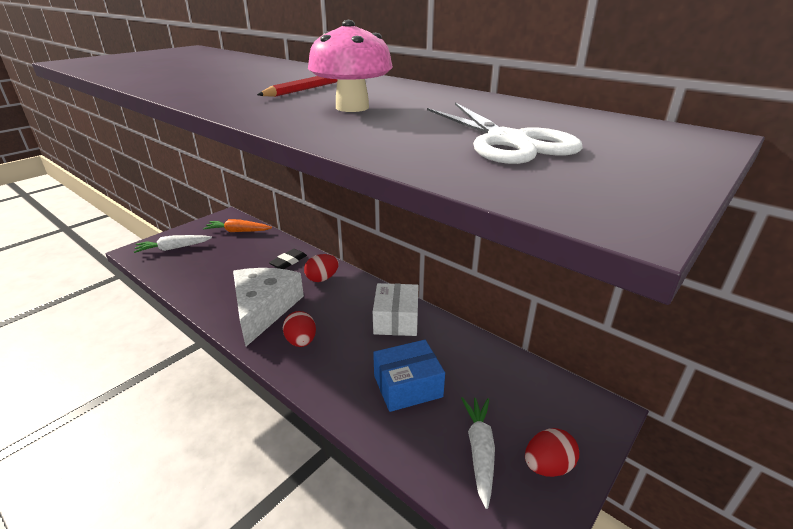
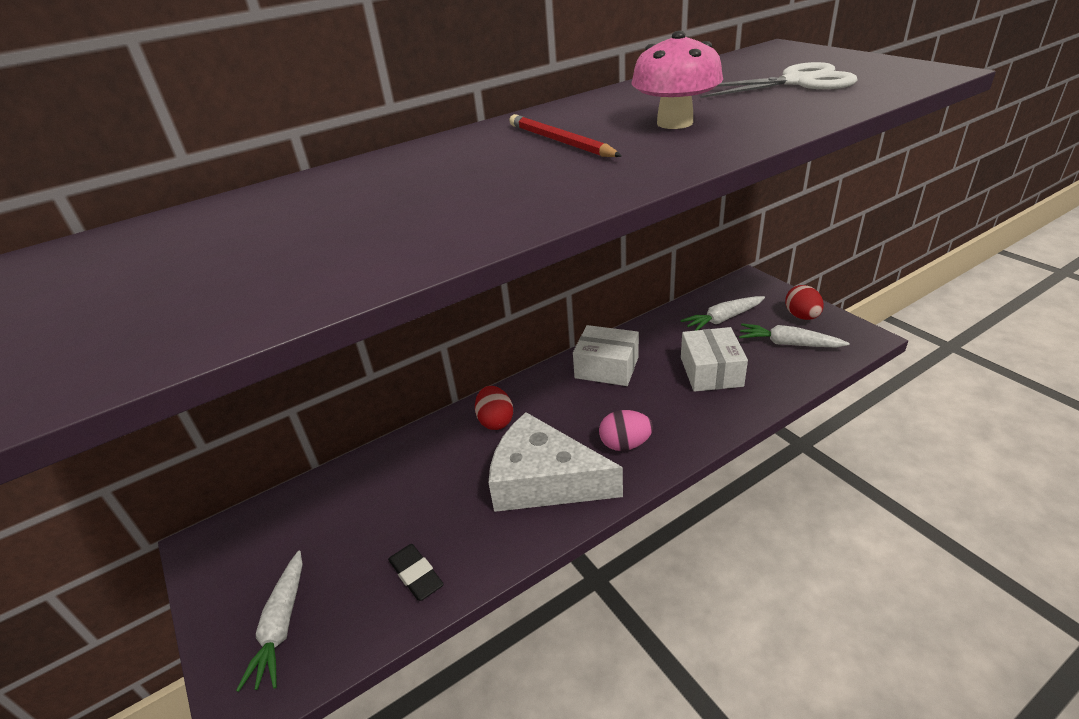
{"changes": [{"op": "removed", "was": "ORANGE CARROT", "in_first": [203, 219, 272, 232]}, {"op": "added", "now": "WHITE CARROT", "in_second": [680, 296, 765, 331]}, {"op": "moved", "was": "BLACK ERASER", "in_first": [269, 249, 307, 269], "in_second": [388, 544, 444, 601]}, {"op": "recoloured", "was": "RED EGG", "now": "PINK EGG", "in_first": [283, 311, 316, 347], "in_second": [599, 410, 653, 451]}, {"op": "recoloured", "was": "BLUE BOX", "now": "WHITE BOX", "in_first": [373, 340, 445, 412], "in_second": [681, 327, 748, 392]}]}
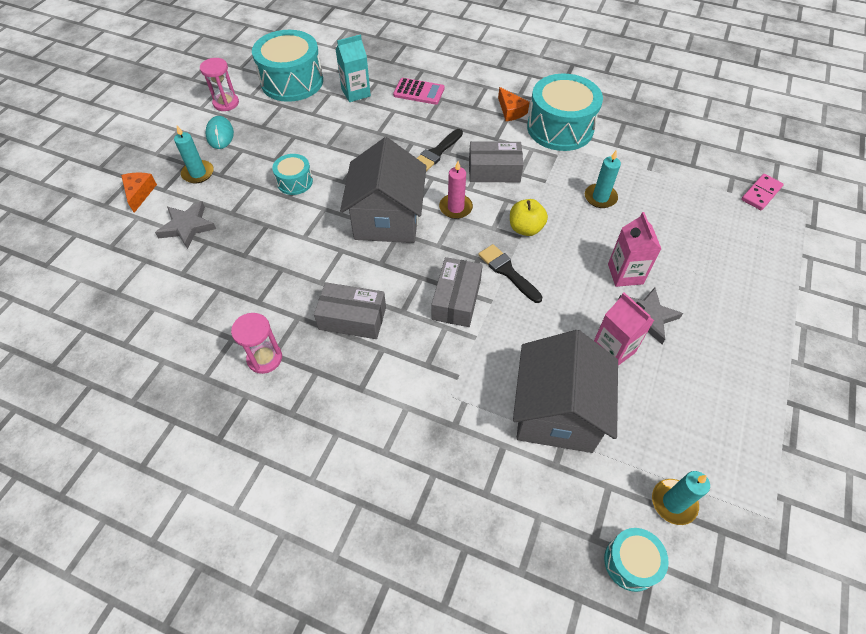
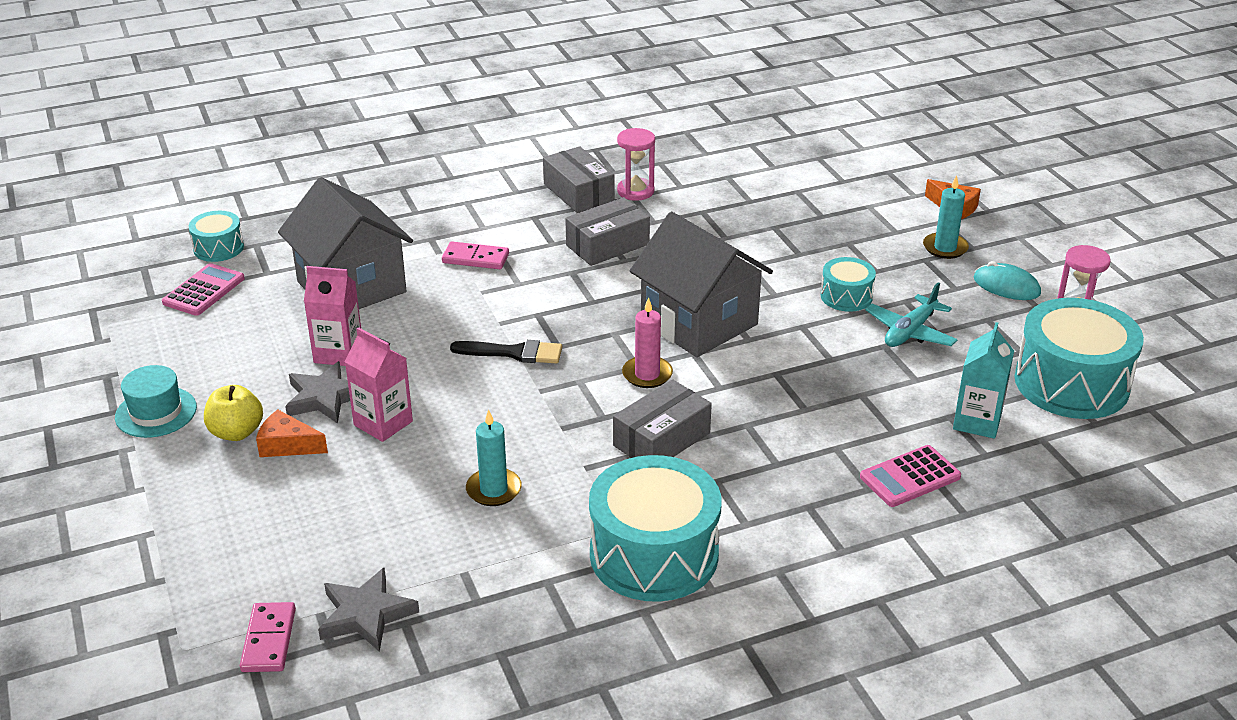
{"changes": [{"op": "removed", "was": "BLACK BRUSH", "in_first": [417, 129, 463, 171]}, {"op": "added", "now": "TURQUOISE HAT", "in_second": [115, 365, 197, 438]}, {"op": "added", "now": "PINK DOMINO", "in_second": [442, 242, 509, 269]}, {"op": "added", "now": "TURQUOISE PLANE", "in_second": [865, 282, 958, 347]}, {"op": "moved", "was": "GREY STAR", "in_first": [155, 201, 216, 249], "in_second": [318, 568, 419, 652]}, {"op": "moved", "was": "GREY BOX", "in_first": [431, 257, 483, 327], "in_second": [543, 146, 614, 213]}, {"op": "moved", "was": "ORANGE CHEESE", "in_first": [498, 87, 530, 121], "in_second": [256, 410, 328, 457]}, {"op": "moved", "was": "YELLOW APPLE", "in_first": [510, 199, 548, 236], "in_second": [204, 385, 263, 441]}, {"op": "replaced", "was": "TURQUOISE CANDLE", "now": "PINK CALCULATOR", "in_first": [652, 471, 710, 525], "in_second": [162, 263, 245, 316]}]}
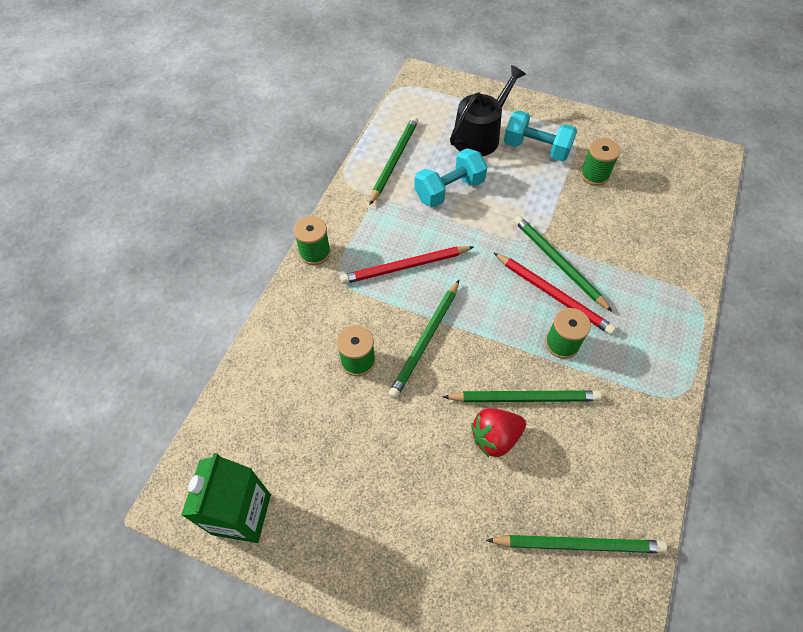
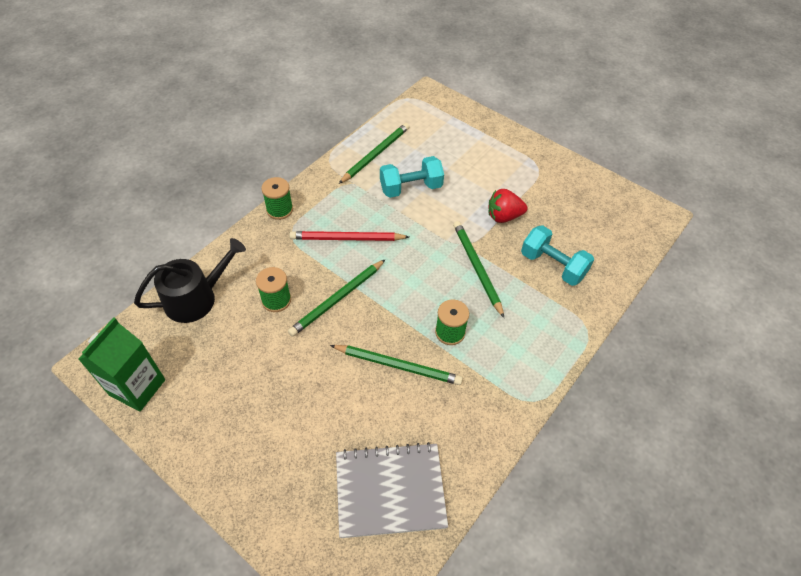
{"changes": [{"op": "removed", "was": "RED PENCIL", "in_first": [493, 252, 616, 335]}, {"op": "removed", "was": "GREEN SPOOL", "in_first": [580, 138, 620, 186]}, {"op": "moved", "was": "BLACK WATERING CAN", "in_first": [450, 65, 526, 156], "in_second": [134, 238, 246, 323]}, {"op": "moved", "was": "RED STRAWBERRY", "in_first": [471, 409, 526, 457], "in_second": [489, 189, 527, 223]}, {"op": "moved", "was": "TURQUOISE DUMBBELL", "in_first": [504, 110, 577, 161], "in_second": [521, 225, 594, 286]}, {"op": "replaced", "was": "GREEN PENCIL", "now": "GREY NOTEBOOK", "in_first": [486, 535, 667, 553], "in_second": [336, 442, 448, 538]}]}
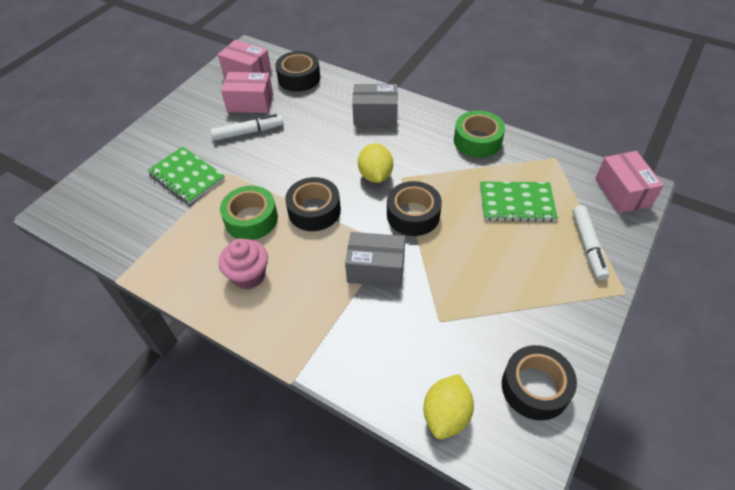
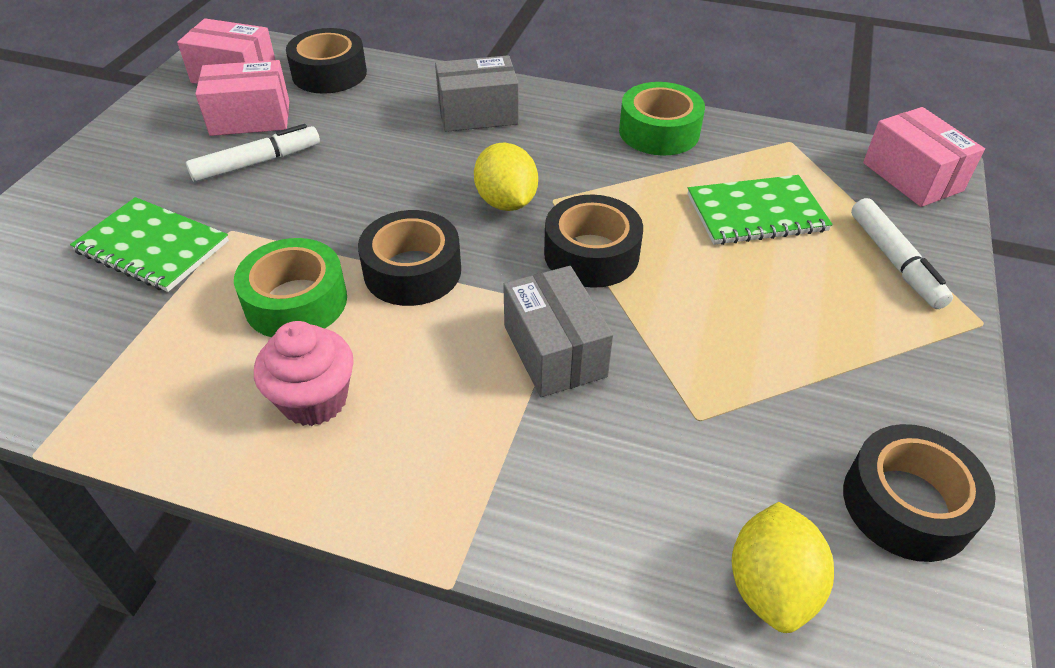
{"changes": [{"op": "turned", "was": "GREY BOX", "in_first": [345, 232, 405, 287], "in_second": [503, 266, 613, 397], "clockwise": 75}]}
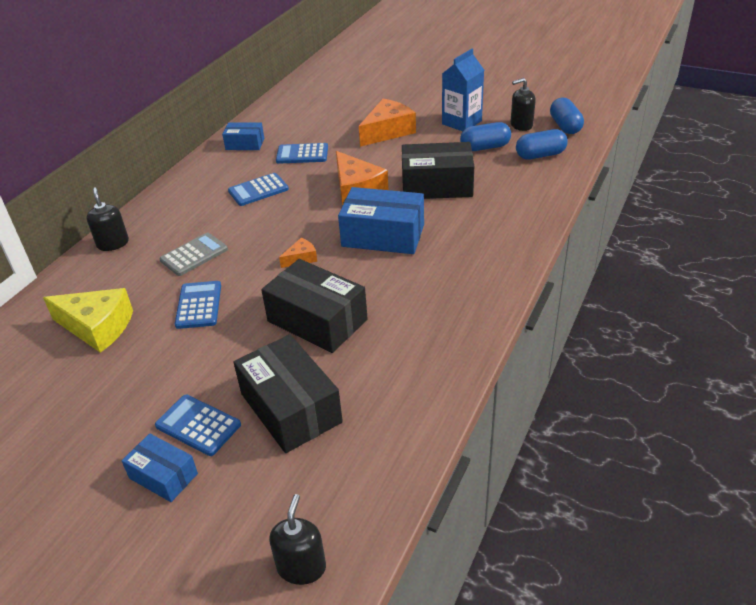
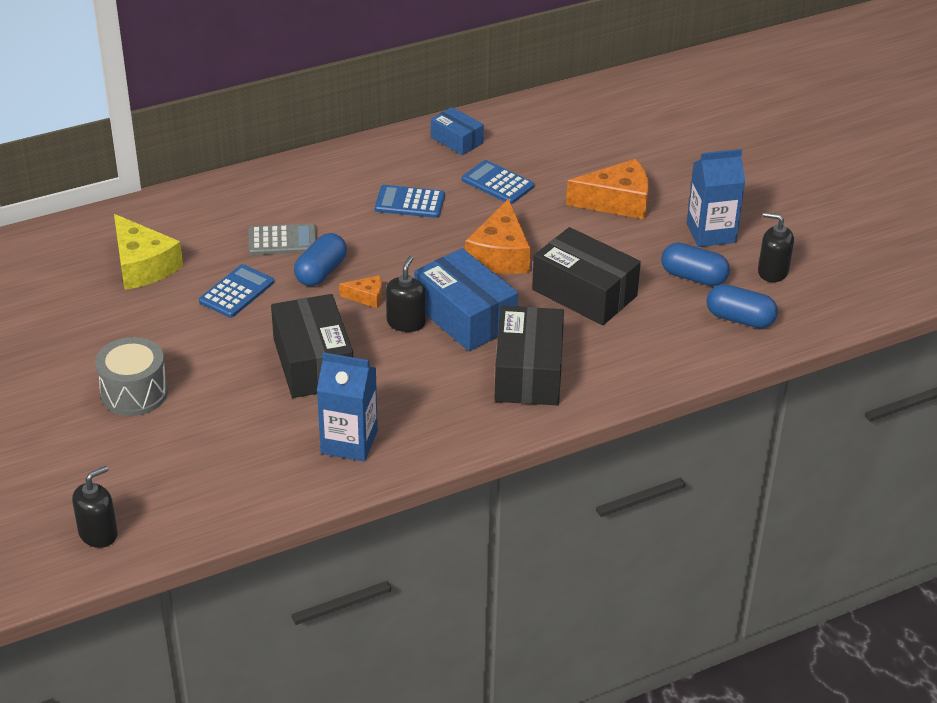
{"changes": [{"op": "removed", "was": "BLUE BOX", "in_first": [122, 433, 198, 502]}, {"op": "added", "now": "BLUE CARTON", "in_second": [317, 352, 378, 462]}, {"op": "moved", "was": "BLACK SOAP DISPENSER", "in_first": [86, 187, 129, 251], "in_second": [386, 256, 426, 332]}, {"op": "moved", "was": "BLACK BOX", "in_first": [233, 334, 343, 453], "in_second": [494, 306, 564, 405]}, {"op": "moved", "was": "BLUE CAPSULE", "in_first": [550, 98, 584, 134], "in_second": [294, 233, 347, 286]}, {"op": "replaced", "was": "BLUE CALCULATOR", "now": "GREY DRUM", "in_first": [155, 395, 241, 456], "in_second": [95, 337, 168, 416]}]}
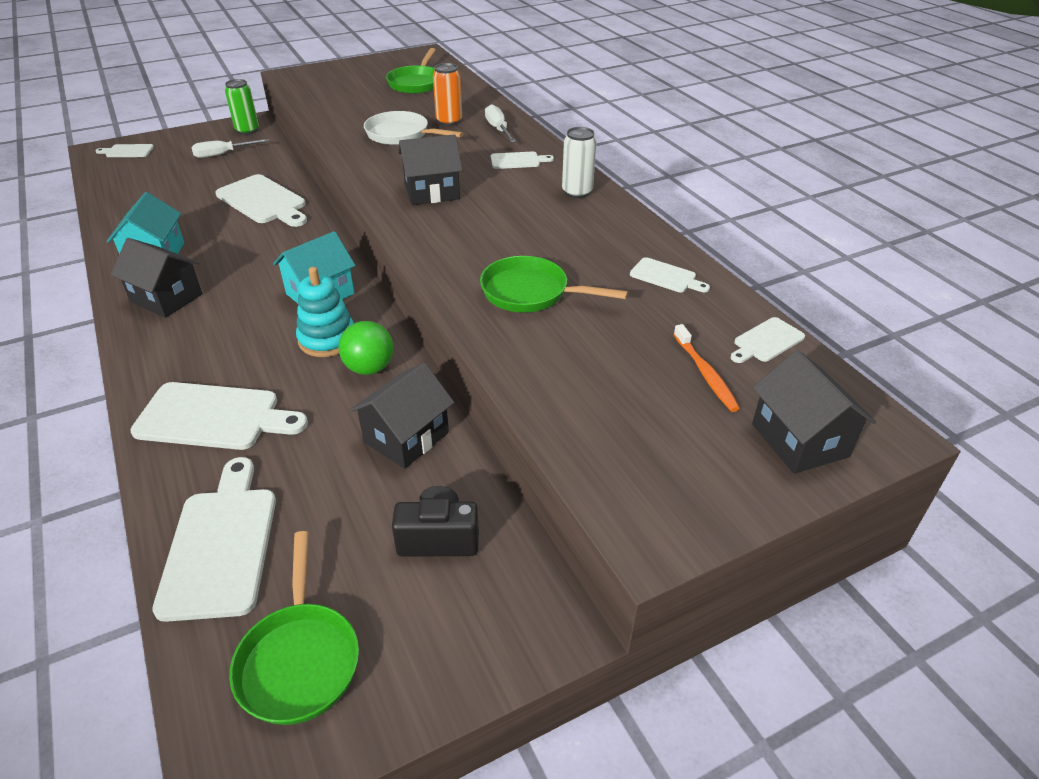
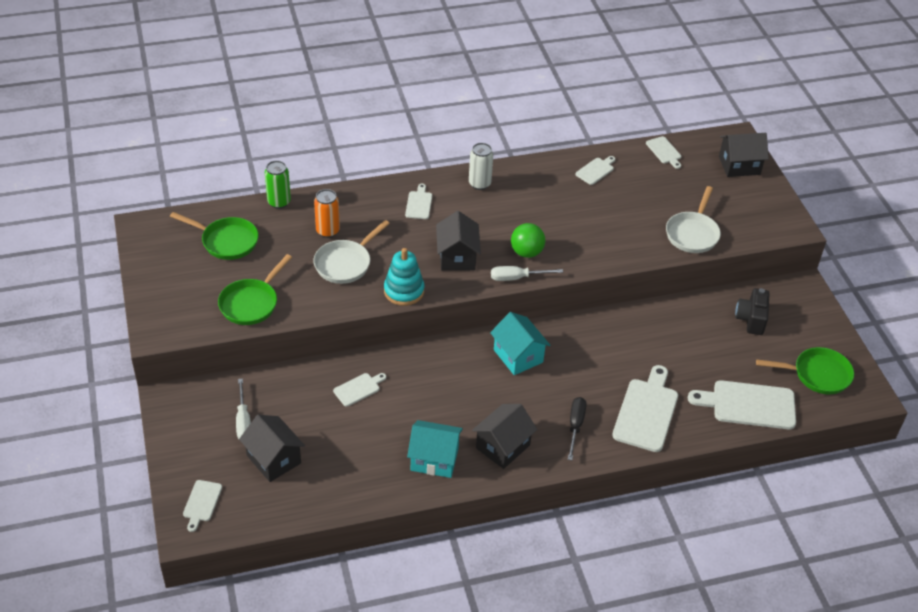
{"changes": [{"op": "removed", "was": "ORANGE TOOTHBRUSH", "in_first": [673, 324, 740, 412]}, {"op": "added", "now": "BLACK SCREWDRIVER", "in_second": [568, 397, 586, 460]}, {"op": "added", "now": "WHITE PAN", "in_second": [666, 186, 721, 253]}, {"op": "moved", "was": "GREEN CAN", "in_first": [225, 79, 259, 135], "in_second": [265, 160, 291, 209]}, {"op": "moved", "was": "TURQUOISE STACKING TOY", "in_first": [296, 267, 354, 357], "in_second": [384, 248, 424, 306]}, {"op": "moved", "was": "GREEN BALL", "in_first": [339, 321, 393, 375], "in_second": [511, 223, 545, 258]}, {"op": "moved", "was": "BLACK HOUSE", "in_first": [350, 363, 454, 469], "in_second": [239, 415, 305, 482]}, {"op": "moved", "was": "GREEN PAN", "in_first": [480, 256, 628, 312], "in_second": [218, 254, 292, 325]}, {"op": "moved", "was": "WHITE SCREWDRIVER", "in_first": [485, 104, 516, 143], "in_second": [491, 266, 563, 281]}, {"op": "resized", "was": "WHITE CUTTING BOARD", "in_first": [215, 174, 307, 227], "in_second": [333, 373, 386, 406], "ratio": 0.52}]}
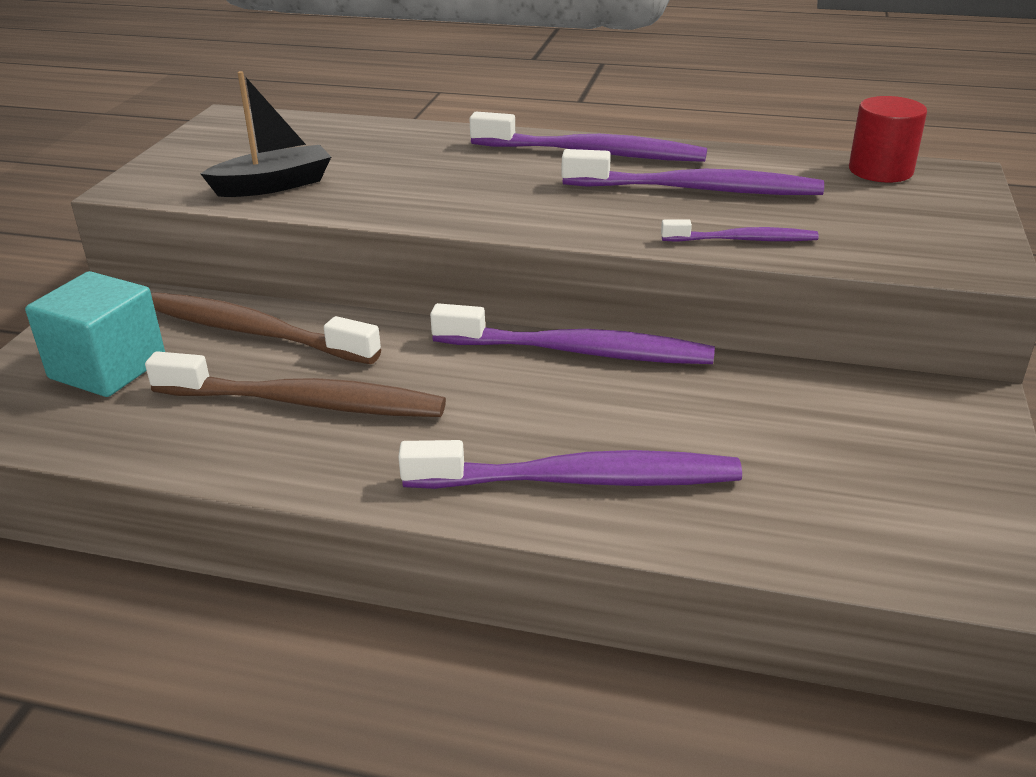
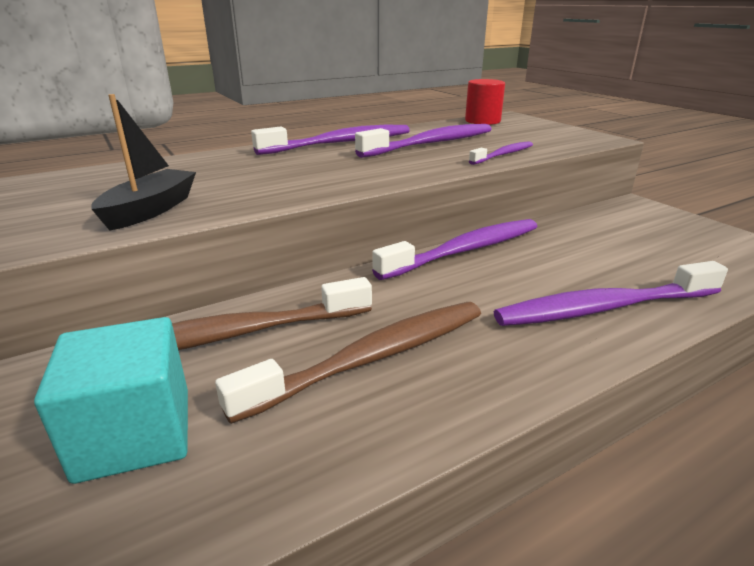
{"changes": [{"op": "turned", "was": "PURPLE TOOTHBRUSH", "in_first": [398, 440, 742, 489], "in_second": [494, 261, 728, 326], "clockwise": -150}]}
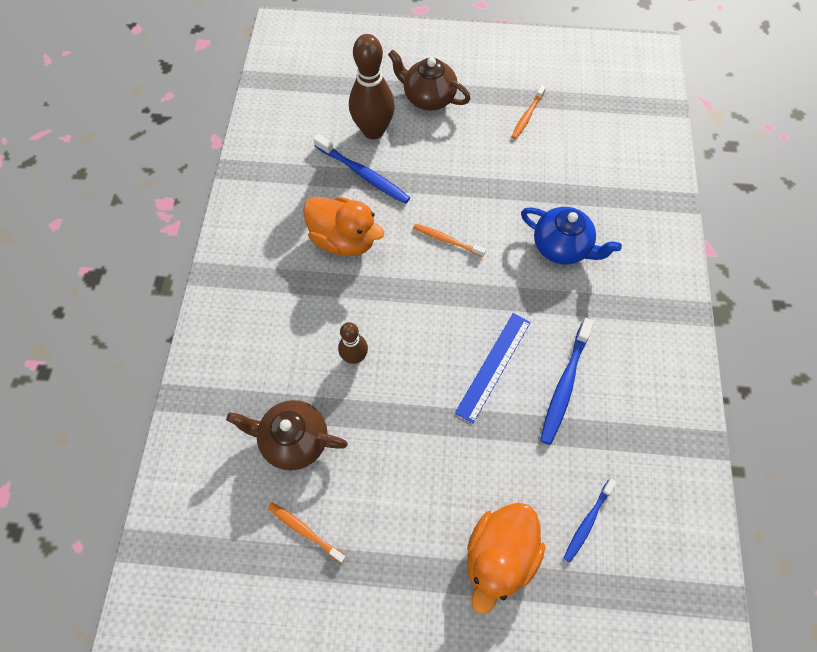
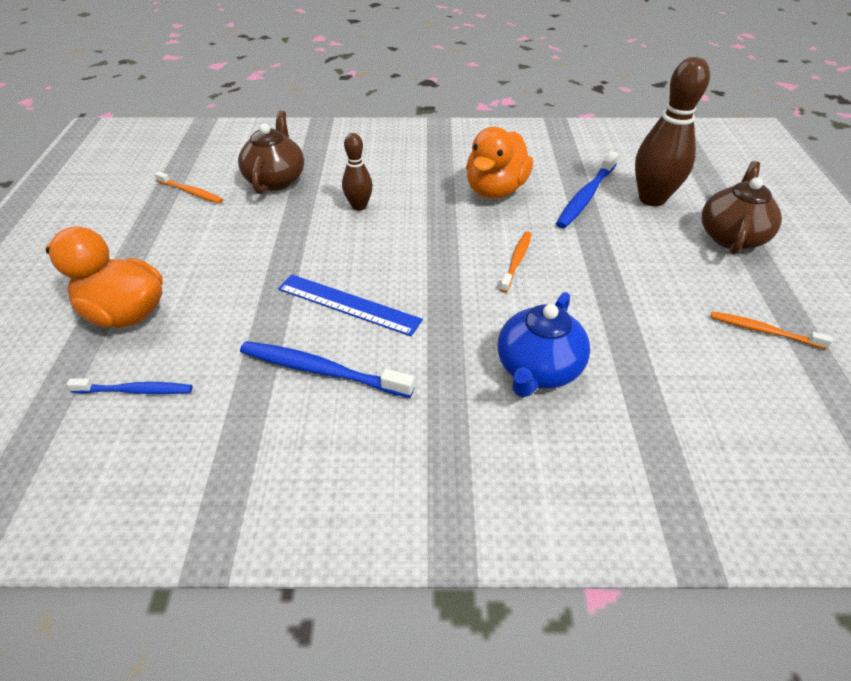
{"changes": [{"op": "turned", "was": "ORANGE TOOTHBRUSH", "in_first": [268, 502, 346, 563], "in_second": [154, 171, 223, 203], "clockwise": 90}, {"op": "turned", "was": "BLUE TOOTHBRUSH", "in_first": [564, 479, 617, 562], "in_second": [67, 378, 192, 394], "clockwise": 150}]}
